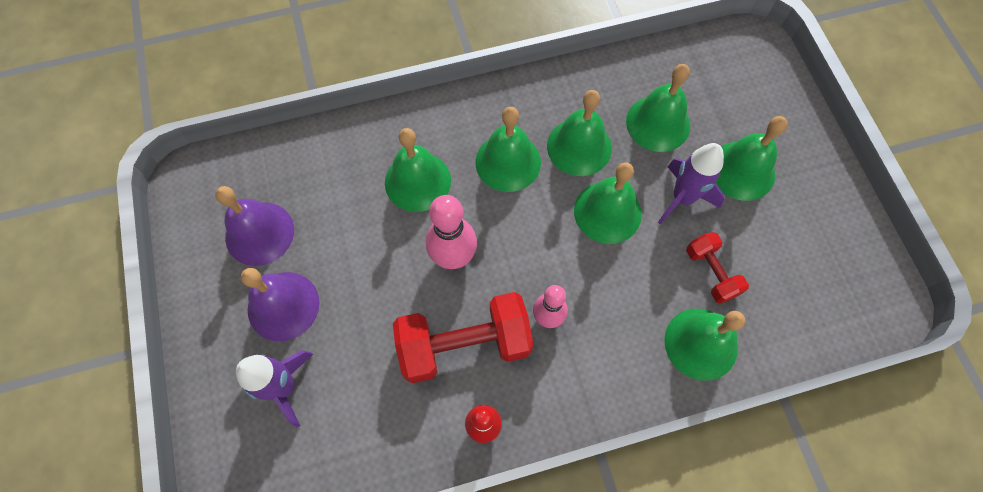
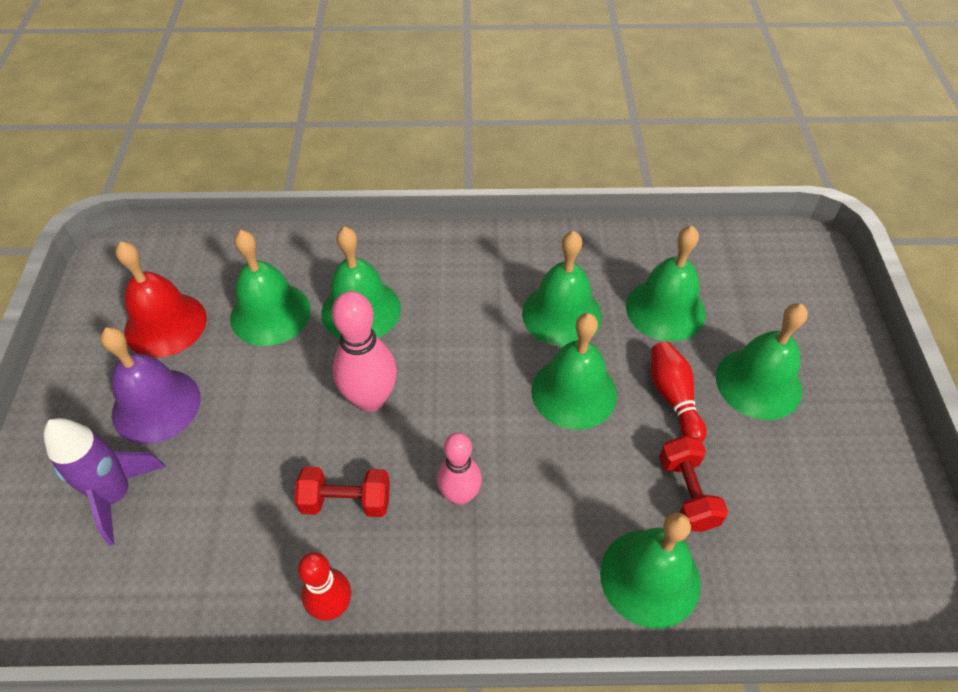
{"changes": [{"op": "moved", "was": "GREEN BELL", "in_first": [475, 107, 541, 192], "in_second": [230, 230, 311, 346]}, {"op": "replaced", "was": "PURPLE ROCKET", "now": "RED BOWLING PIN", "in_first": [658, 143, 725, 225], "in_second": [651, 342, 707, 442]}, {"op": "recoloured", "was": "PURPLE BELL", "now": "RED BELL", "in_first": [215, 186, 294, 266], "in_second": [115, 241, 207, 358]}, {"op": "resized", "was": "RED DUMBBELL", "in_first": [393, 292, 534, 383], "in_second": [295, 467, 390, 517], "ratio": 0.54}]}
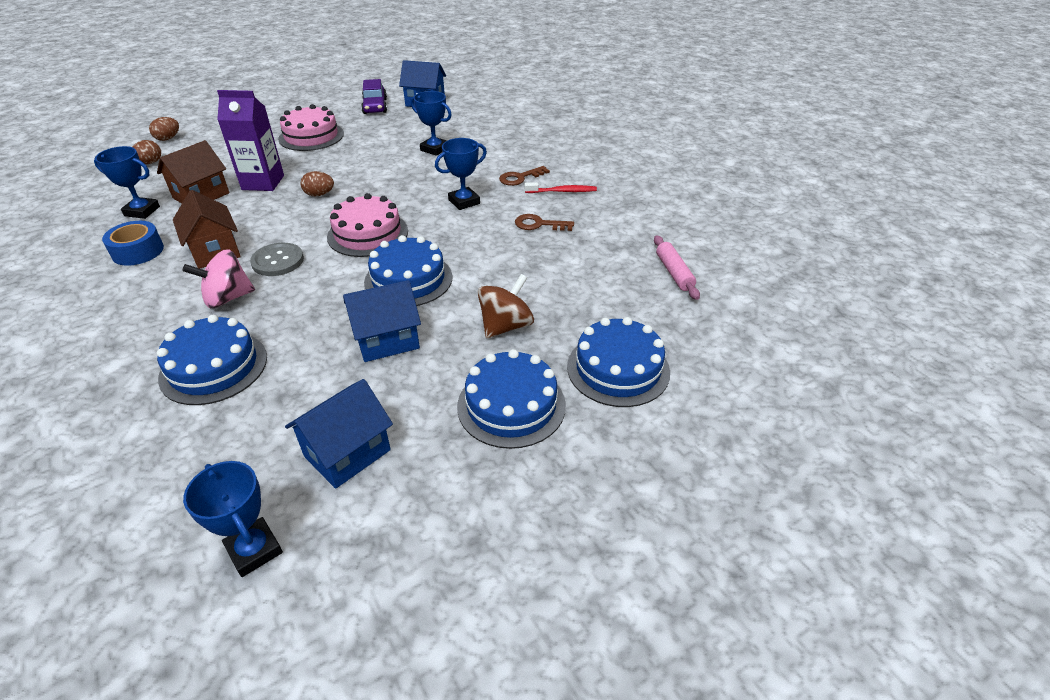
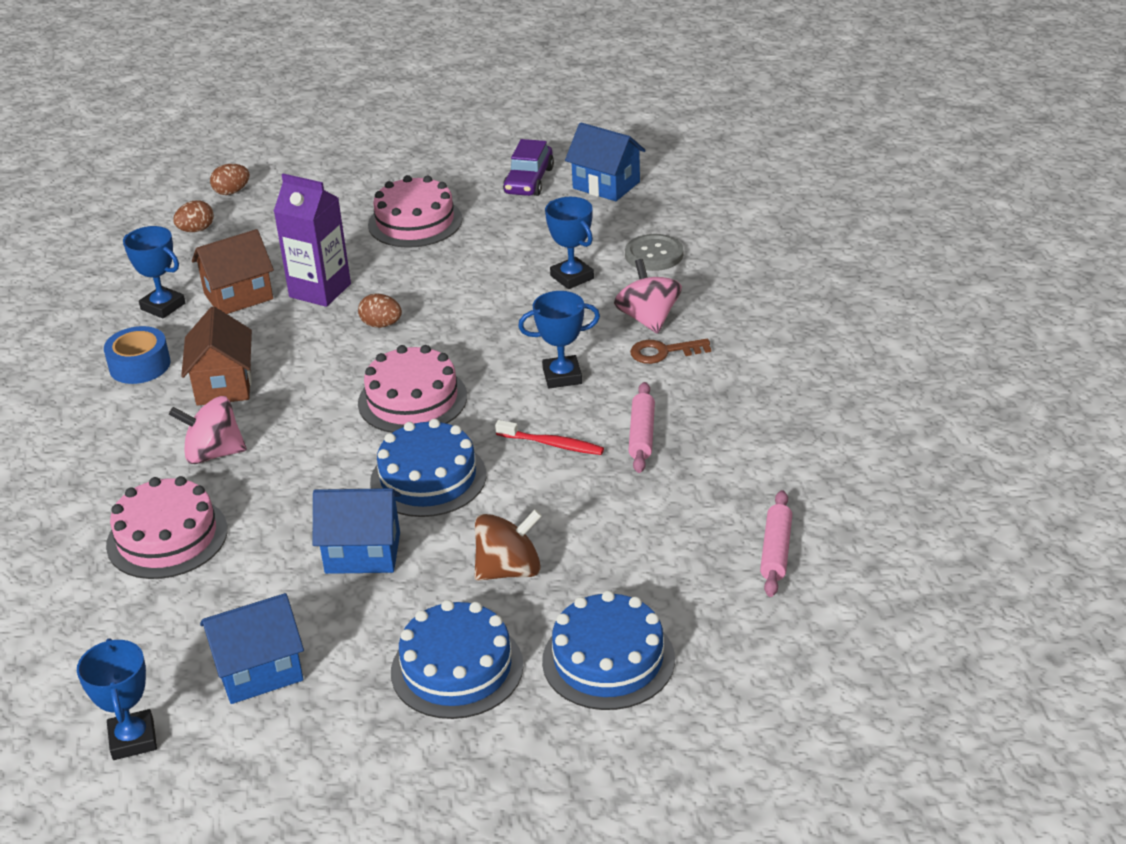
{"changes": [{"op": "added", "now": "PINK SPINNING TOP", "in_second": [614, 259, 682, 334]}, {"op": "moved", "was": "GREY BUTTON", "in_first": [250, 243, 304, 276], "in_second": [625, 234, 683, 271]}, {"op": "moved", "was": "RED TOOTHBRUSH", "in_first": [525, 182, 597, 193], "in_second": [495, 420, 604, 455]}, {"op": "replaced", "was": "BROWN KEY", "now": "PINK ROLLING PIN", "in_first": [515, 214, 574, 231], "in_second": [628, 382, 655, 473]}, {"op": "recoloured", "was": "BLUE CAKE", "now": "PINK CAKE", "in_first": [157, 315, 267, 405], "in_second": [106, 476, 228, 579]}]}
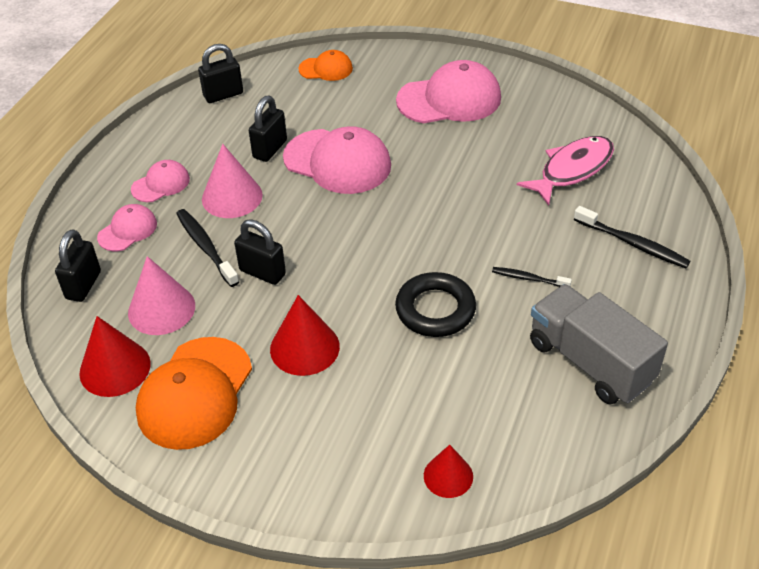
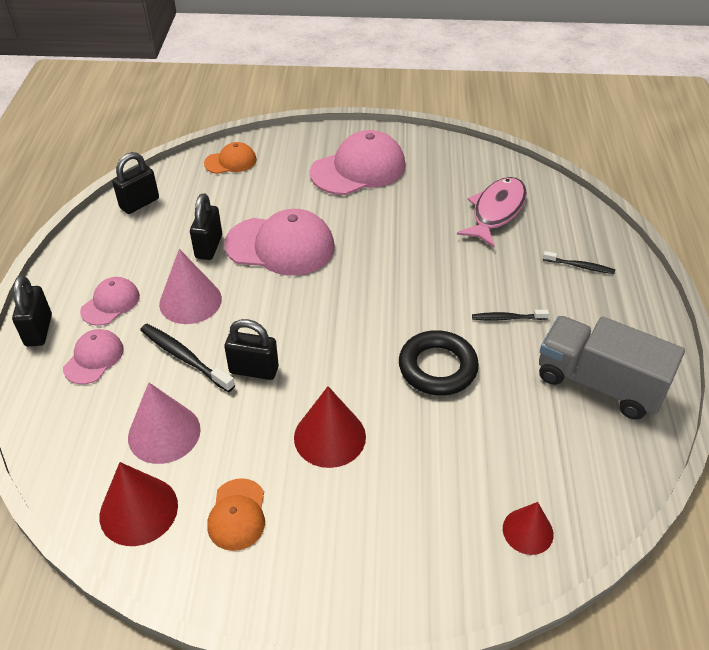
{"changes": [{"op": "moved", "was": "BLACK PADLOCK", "in_first": [55, 229, 101, 302], "in_second": [12, 275, 52, 346]}, {"op": "resized", "was": "ORANGE CAP", "in_first": [136, 337, 252, 450], "in_second": [207, 478, 265, 551], "ratio": 0.53}, {"op": "resized", "was": "BLACK TOOTHBRUSH", "in_first": [574, 206, 691, 268], "in_second": [543, 251, 615, 274], "ratio": 0.62}]}
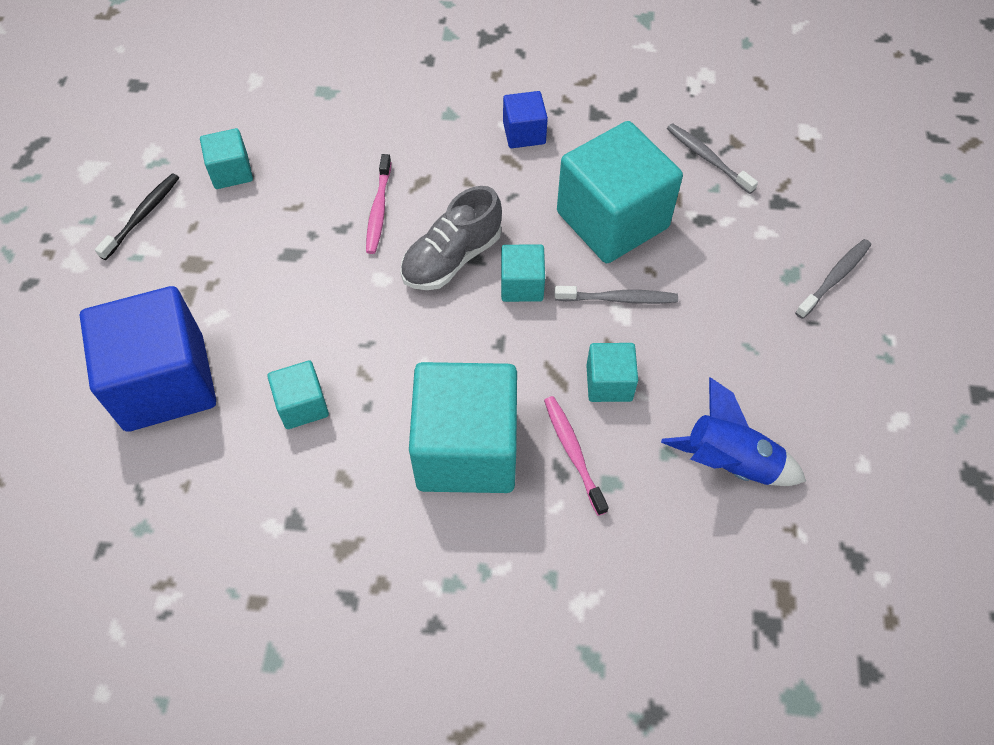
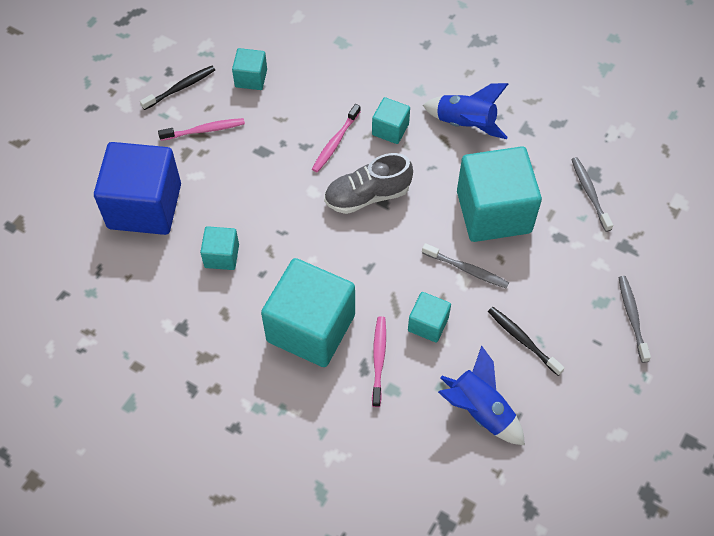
{"changes": [{"op": "added", "now": "PINK TOOTHBRUSH", "in_second": [158, 118, 245, 141]}, {"op": "added", "now": "BLACK TOOTHBRUSH", "in_second": [488, 307, 565, 376]}, {"op": "moved", "was": "TURQUOISE CUBE", "in_first": [501, 245, 545, 302], "in_second": [372, 97, 410, 144]}, {"op": "replaced", "was": "BLUE CUBE", "now": "BLUE ROCKET", "in_first": [503, 91, 548, 148], "in_second": [423, 83, 508, 139]}, {"op": "turned", "was": "GREY TOOTHBRUSH", "in_first": [795, 239, 871, 319], "in_second": [619, 276, 651, 363], "clockwise": -75}]}
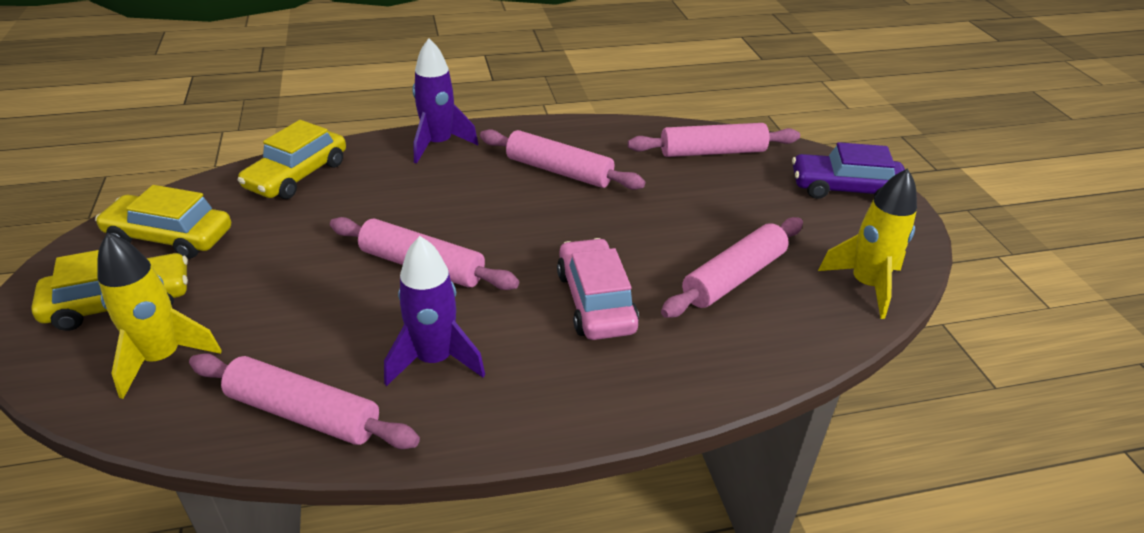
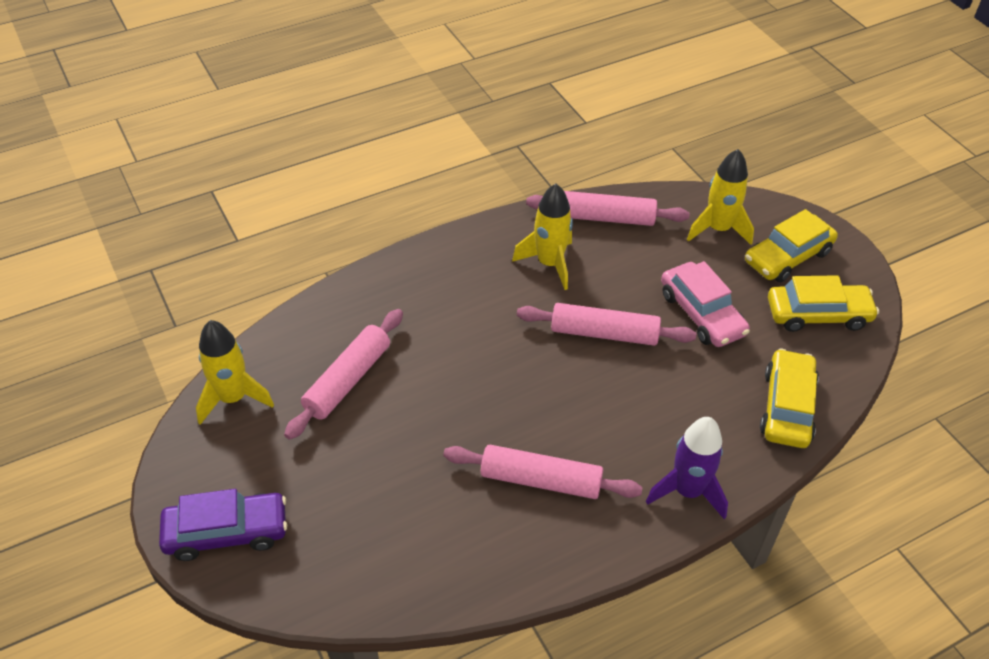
{"changes": [{"op": "removed", "was": "PINK ROLLING PIN", "in_first": [628, 123, 800, 157]}, {"op": "moved", "was": "PINK CAR", "in_first": [557, 238, 639, 340], "in_second": [661, 261, 750, 347]}, {"op": "recoloured", "was": "PURPLE ROCKET", "now": "YELLOW ROCKET", "in_first": [384, 236, 485, 386], "in_second": [512, 184, 573, 290]}]}
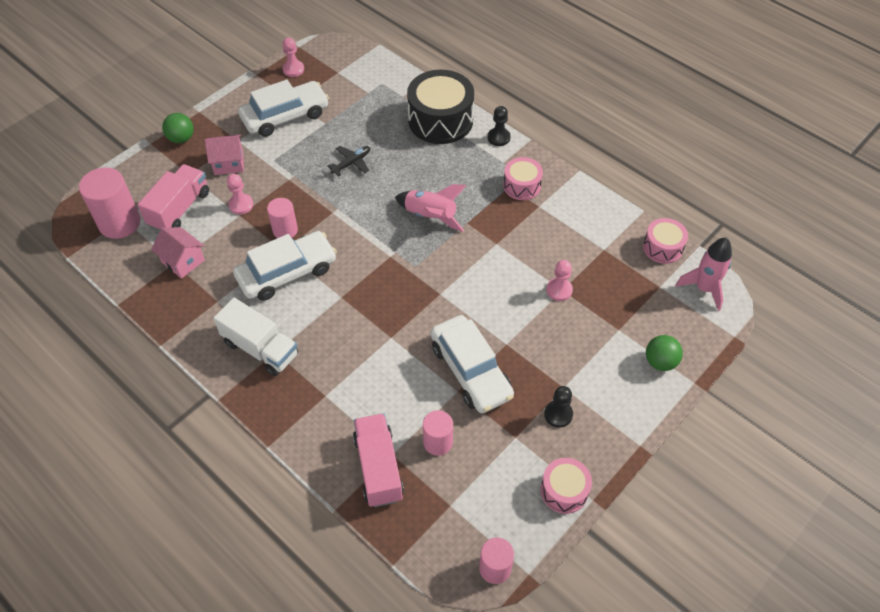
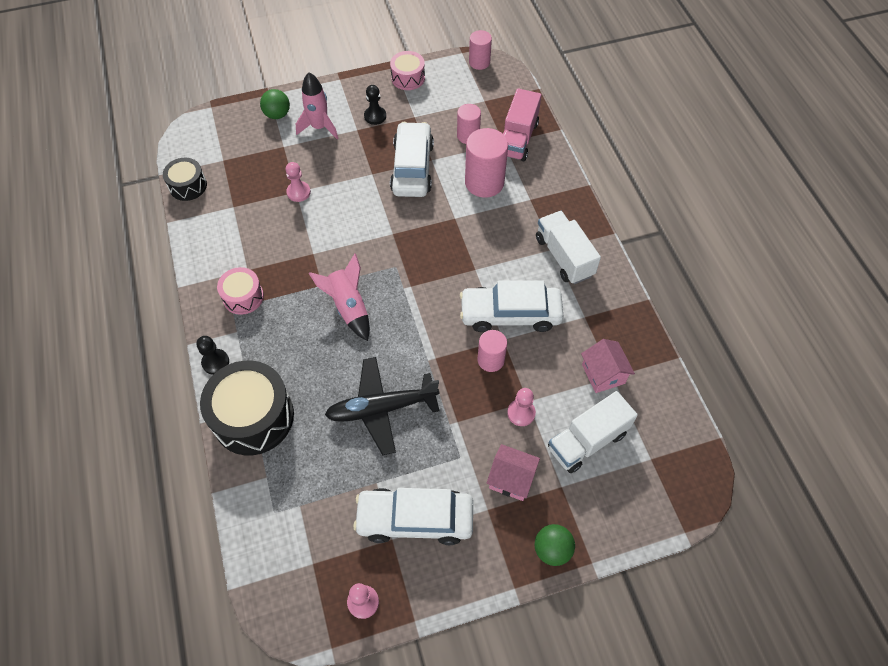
{"changes": [{"op": "moved", "was": "PINK CYLINDER", "in_first": [79, 167, 140, 239], "in_second": [465, 128, 508, 198]}, {"op": "moved", "was": "PINK ROCKET", "in_first": [676, 237, 732, 311], "in_second": [296, 72, 338, 139]}, {"op": "recoloured", "was": "PINK TRUCK", "now": "WHITE TRUCK", "in_first": [138, 164, 209, 231], "in_second": [548, 391, 638, 473]}, {"op": "recoloured", "was": "PINK DRUM", "now": "BLACK DRUM", "in_first": [643, 218, 688, 264], "in_second": [163, 158, 207, 201]}, {"op": "resized", "was": "BLACK PLANE", "in_first": [327, 146, 370, 176], "in_second": [325, 357, 440, 455], "ratio": 1.93}]}
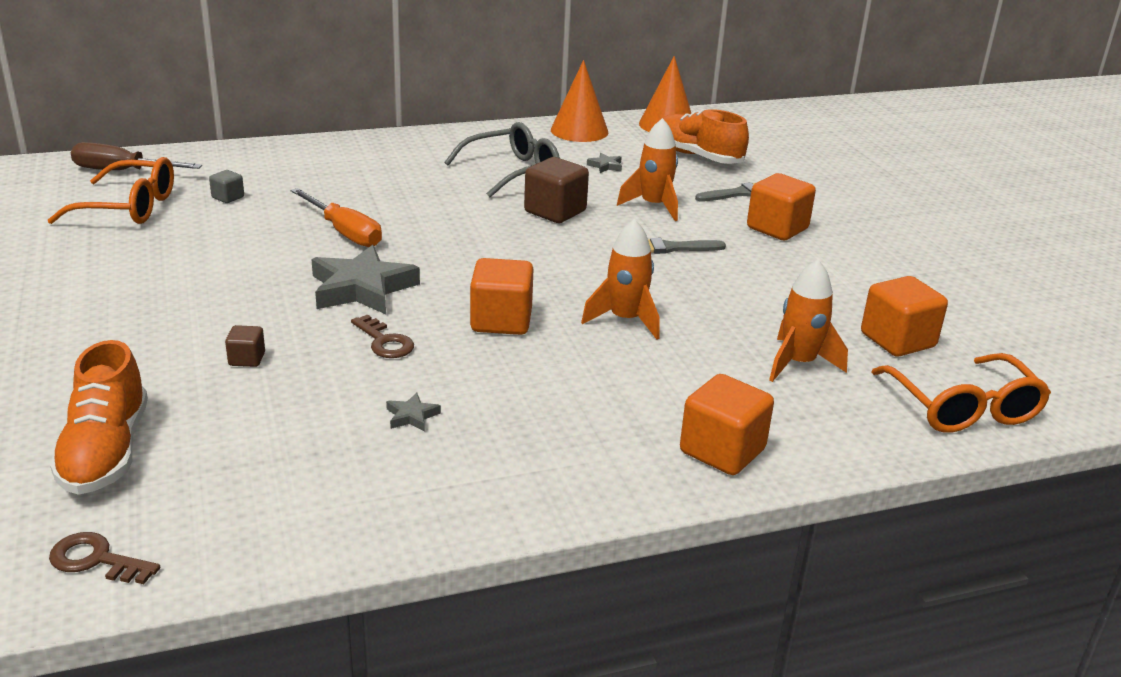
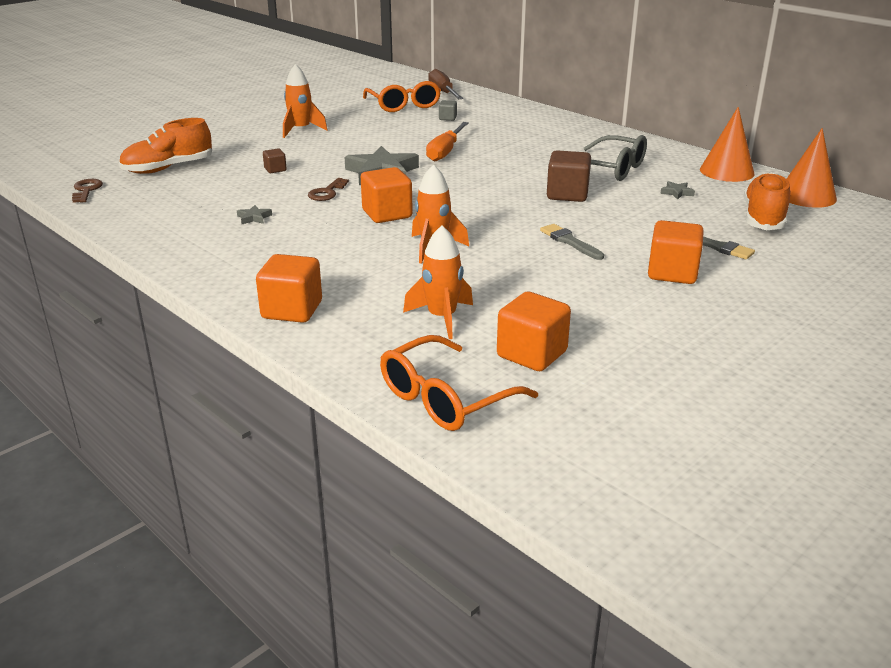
{"changes": [{"op": "moved", "was": "ORANGE ROCKET", "in_first": [617, 118, 678, 221], "in_second": [283, 64, 327, 138]}]}
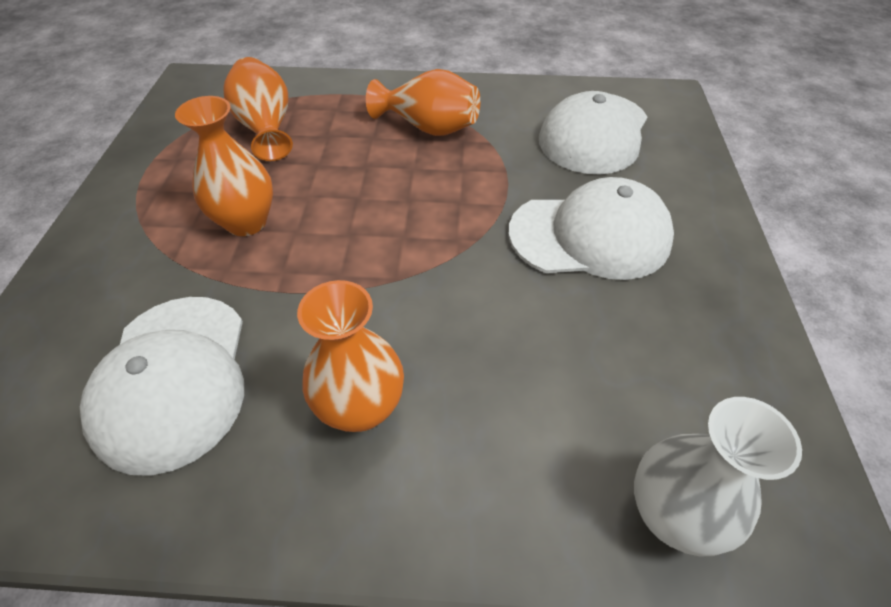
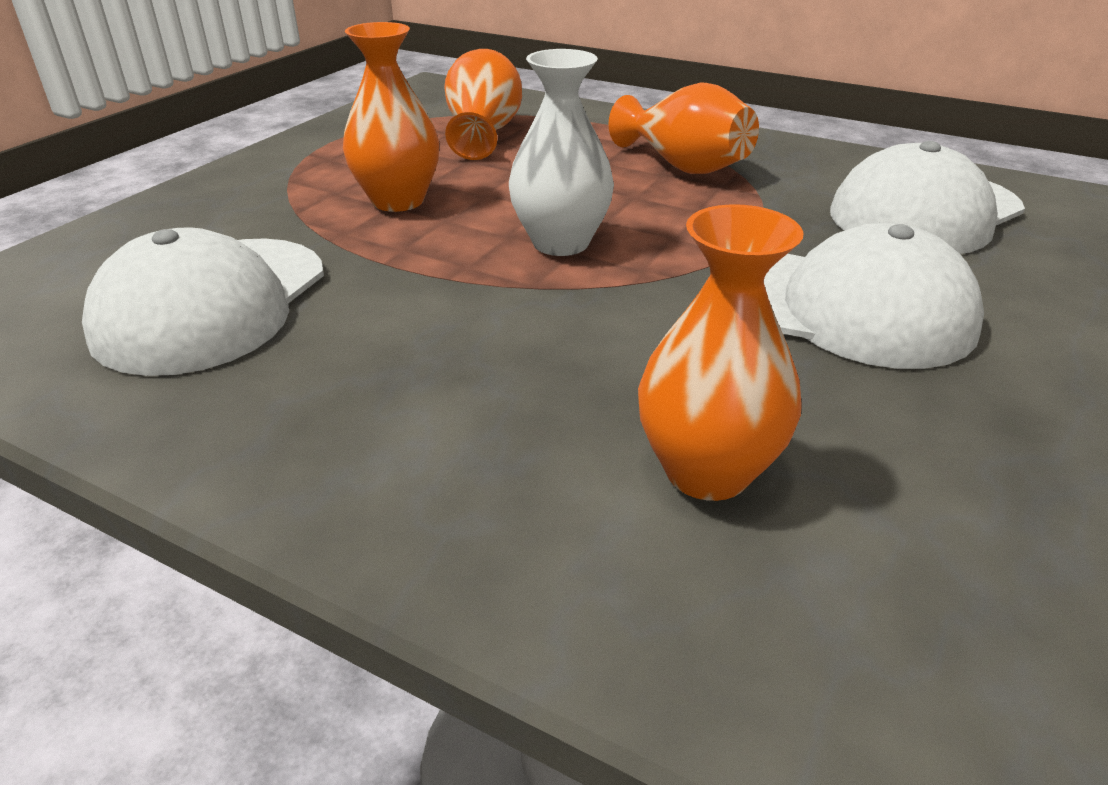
{"changes": [{"op": "moved", "was": "ORANGE VASE", "in_first": [297, 280, 404, 432], "in_second": [638, 204, 804, 501]}, {"op": "moved", "was": "WHITE VASE", "in_first": [634, 397, 802, 556], "in_second": [509, 49, 614, 256]}]}
